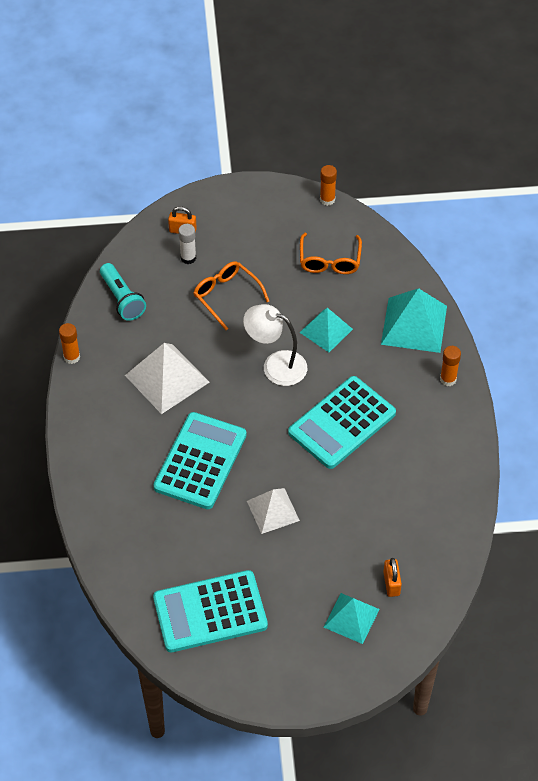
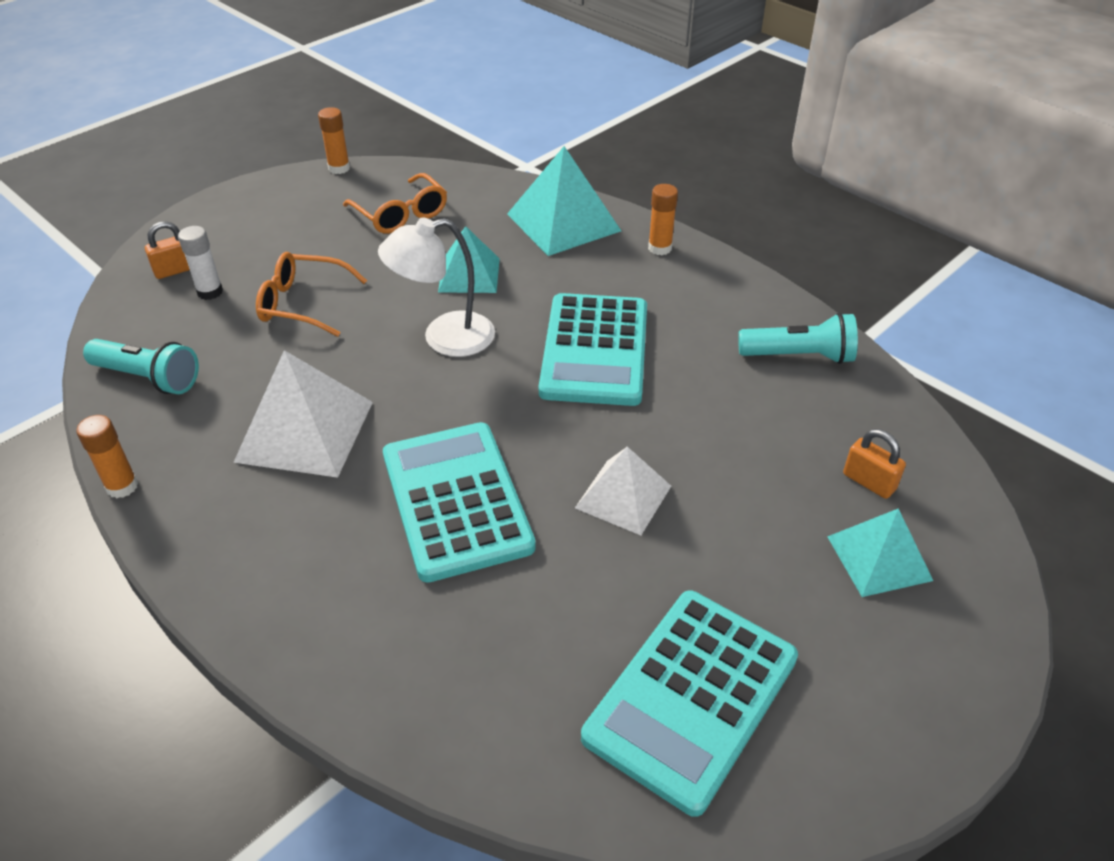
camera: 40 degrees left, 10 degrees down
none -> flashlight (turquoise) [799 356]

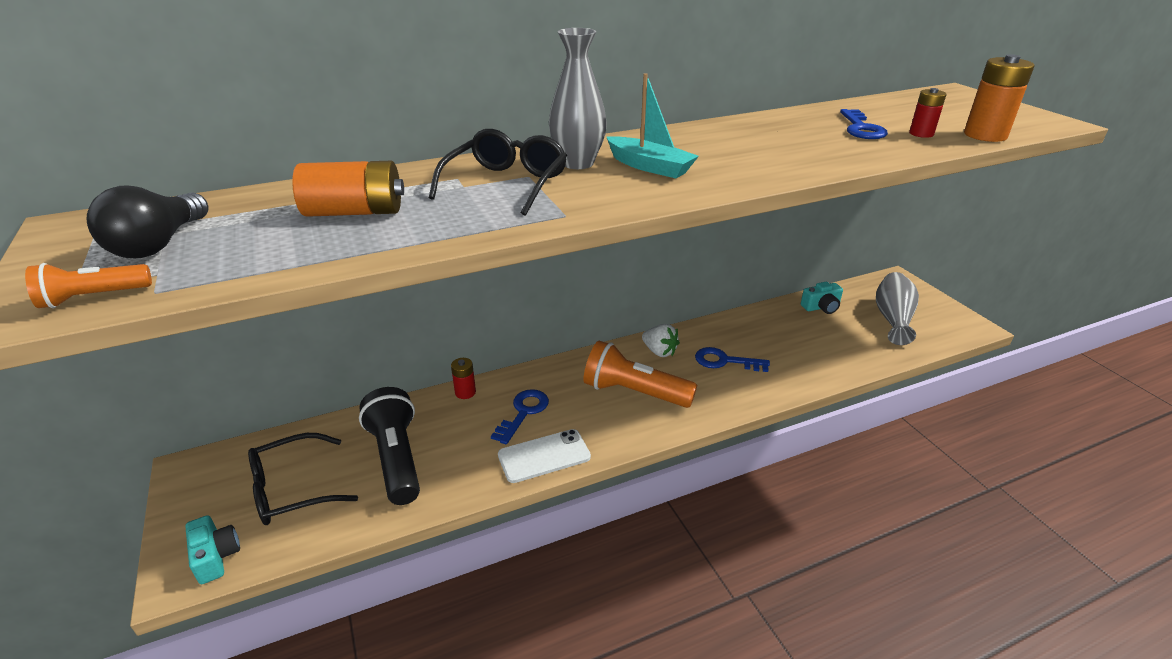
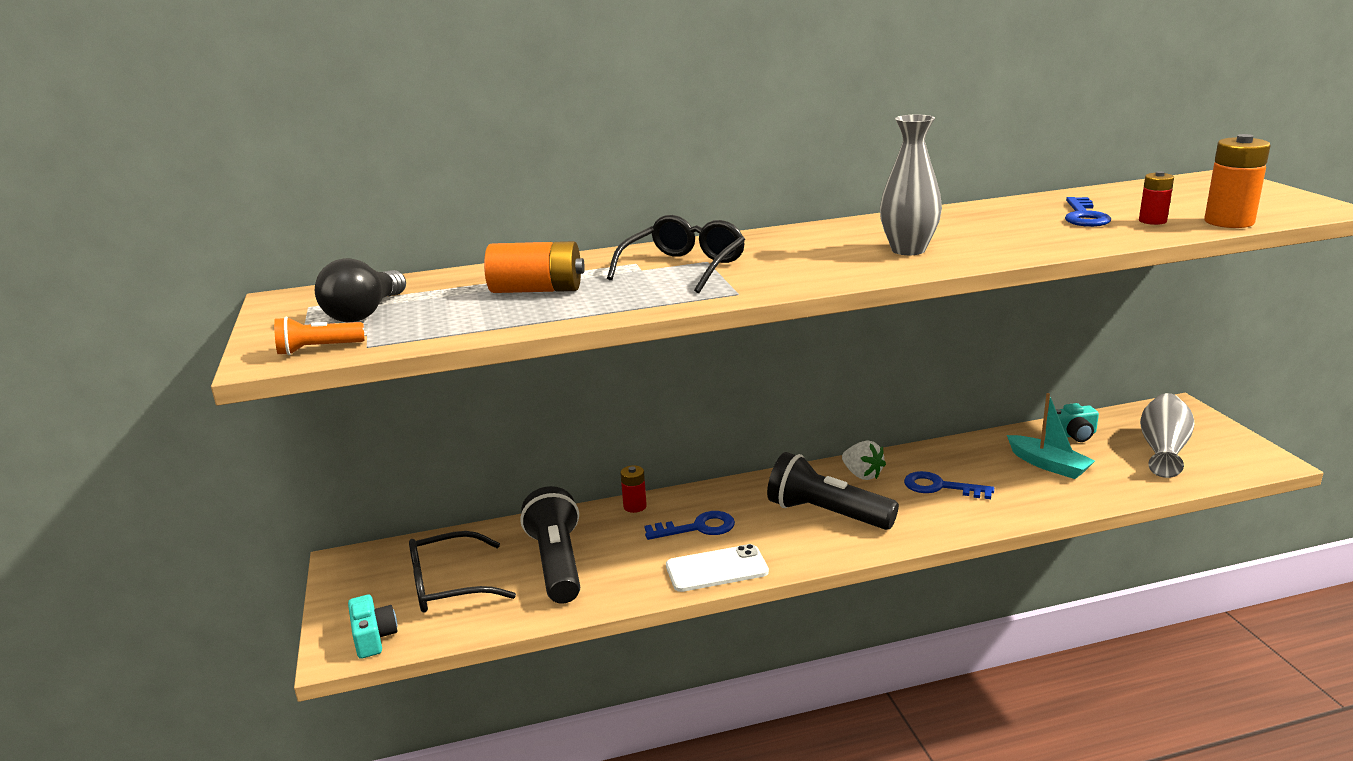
camera: 10 degrees right, 10 degrees down
vase (grey) [578 163] -> vase (grey) [908 250], shifted
boat (turquoise) [649 167] -> boat (turquoise) [1048 465], shifted
flashlight (orange) [634 392] -> flashlight (black) [827 514]
key (blue) [523 412] -> key (blue) [698 527], 45 degrees clockwise

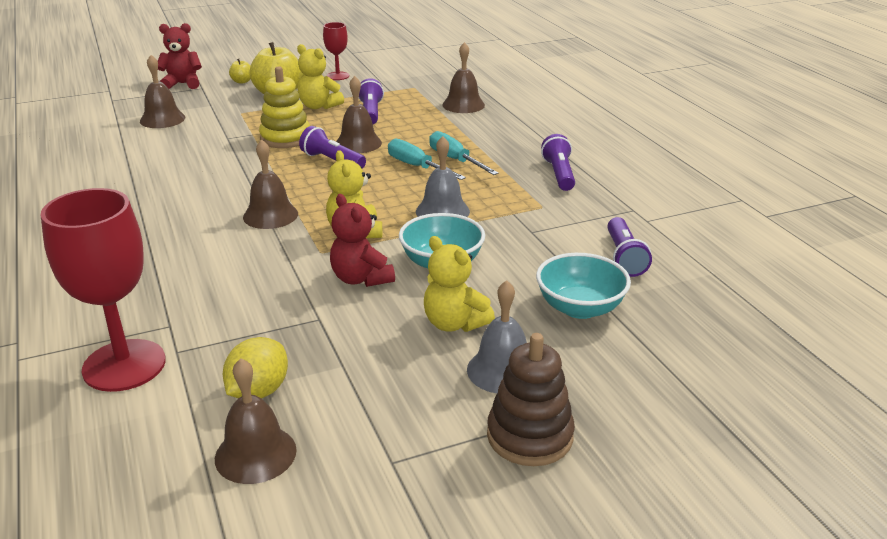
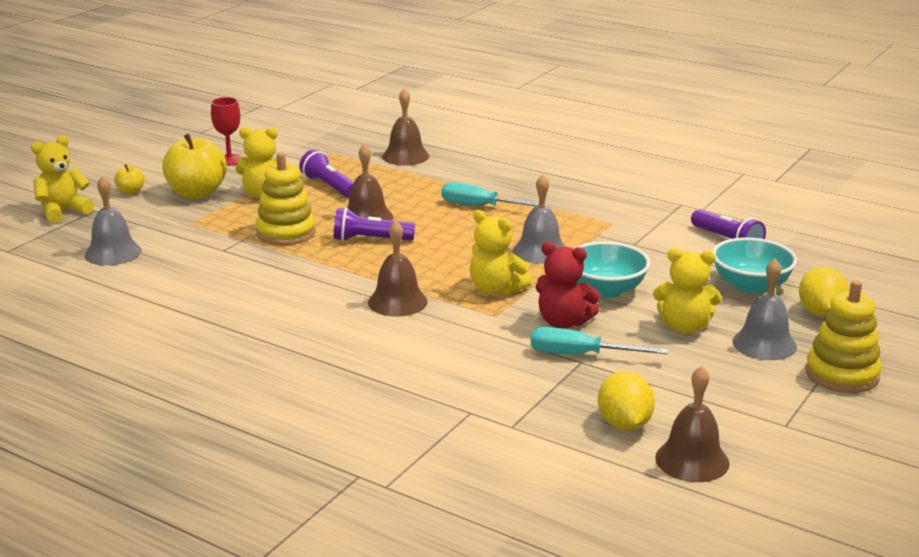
camera: 35 degrees left, 5 degrees down
teddy bear (red) [182 84] -> teddy bear (yellow) [63 212]
bell (brown) [162 119] -> bell (grey) [113 253]
flashlight (purple) [559 174] -> none
screwdriver (turquoise) [417 167] -> screwdriver (turquoise) [580 355], shifted
goblet (red) [124 365] -> none
stacking toy (brown) [529 436] -> stacking toy (yellow) [842 374]
none -> lemon (yellow) [820 313]

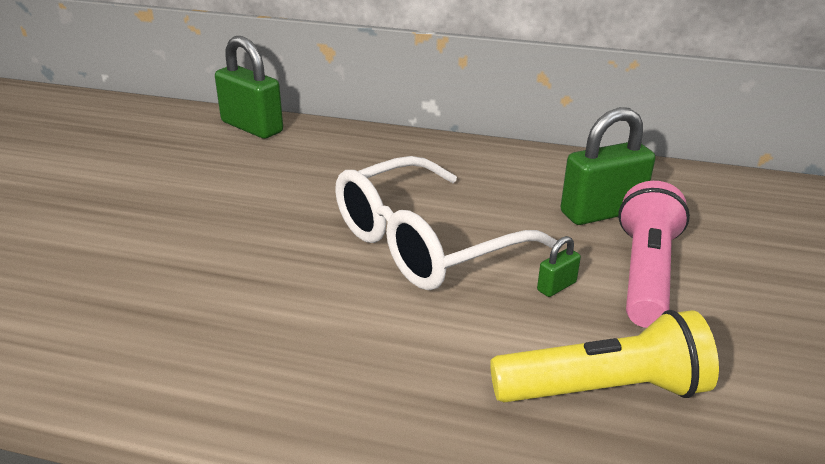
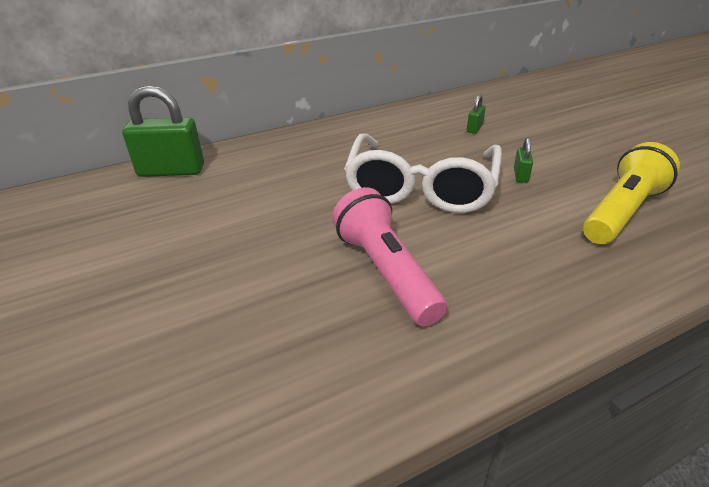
camera: 40 degrees left, 5 degrees up
padlock (green) [601 212] -> padlock (green) [474 128], x0.45
flashlight (pink) [645 273] -> flashlight (pink) [386 272], shifted

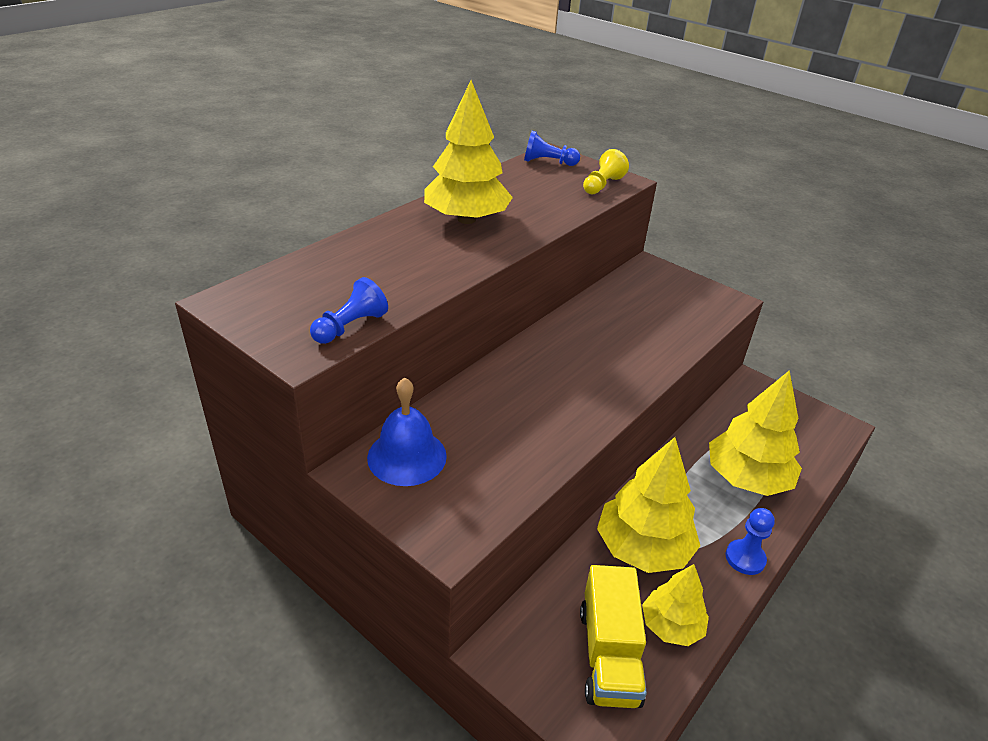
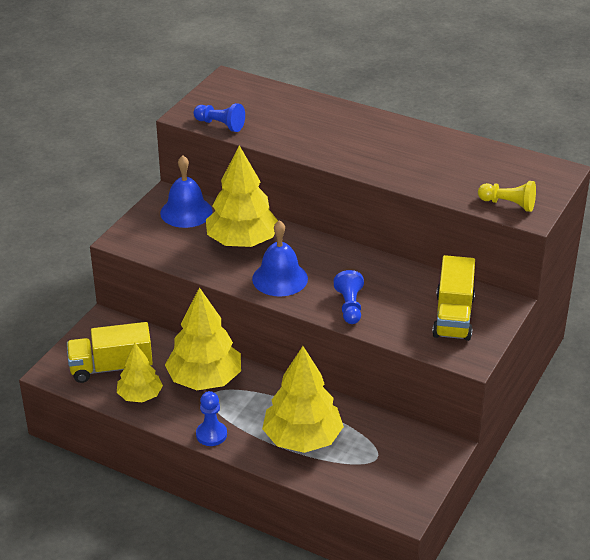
camera: 80 degrees right, 0 degrees up
tree (yellow) [466 219] -> tree (yellow) [242 241], shifted
pawn (blue) [548 162] -> pawn (blue) [349 306], shifted
none -> bell (blue) [280 278]
none -> truck (yellow) [453 316]

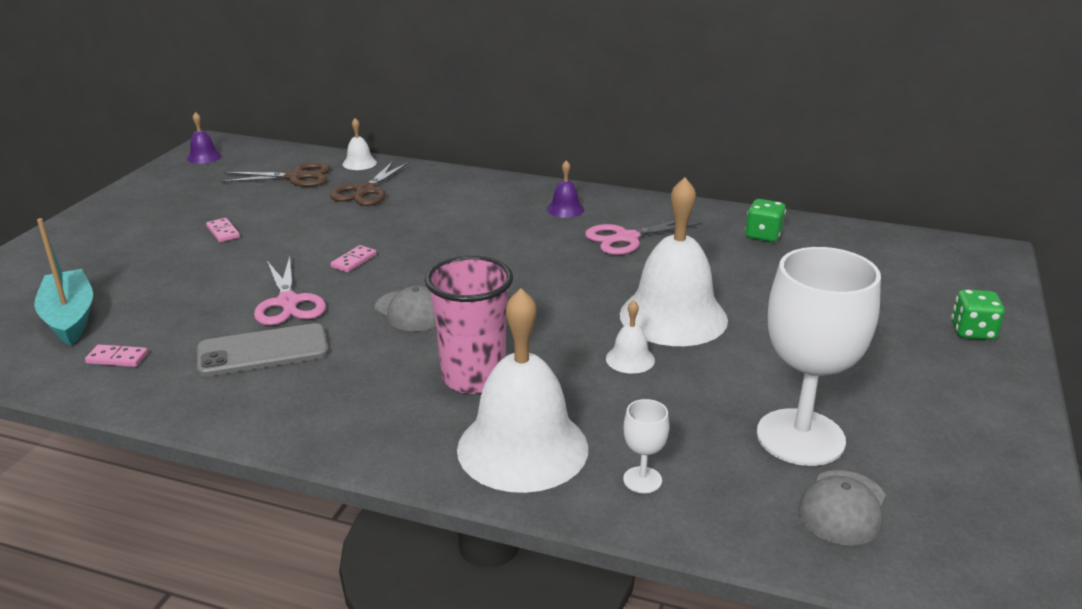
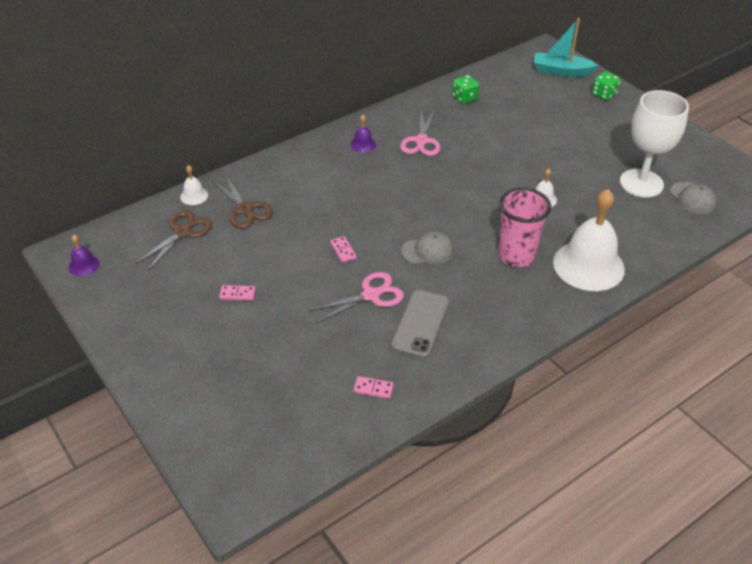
camera: 55 degrees left, 15 degrees up
bell (white) [673 316] -> none
boat (turquoise) [70 317] -> boat (turquoise) [561 71], shifted
scissors (pink) [288 302] -> scissors (pink) [371 295], 45 degrees counterclockwise
domino (pink) [117 358] -> domino (pink) [373 389], 60 degrees clockwise
goblet (white) [642 480] -> none

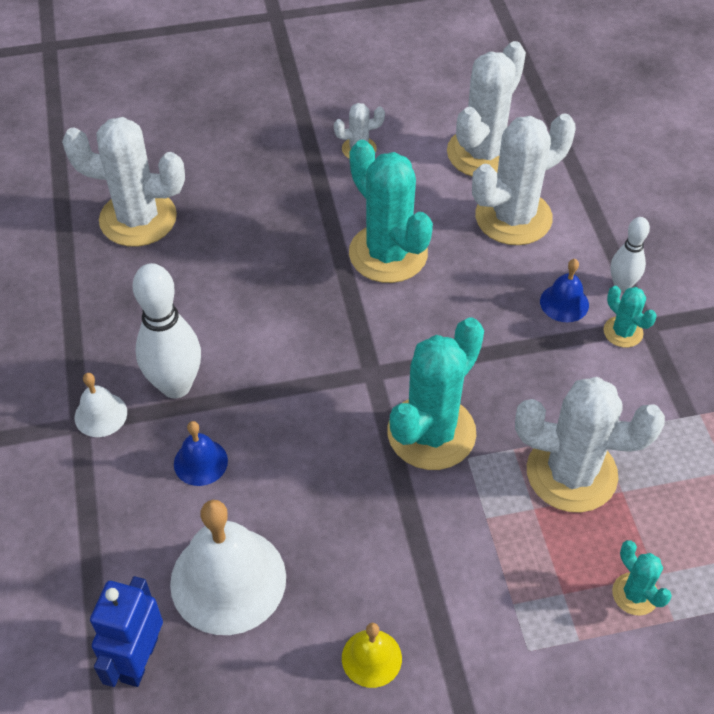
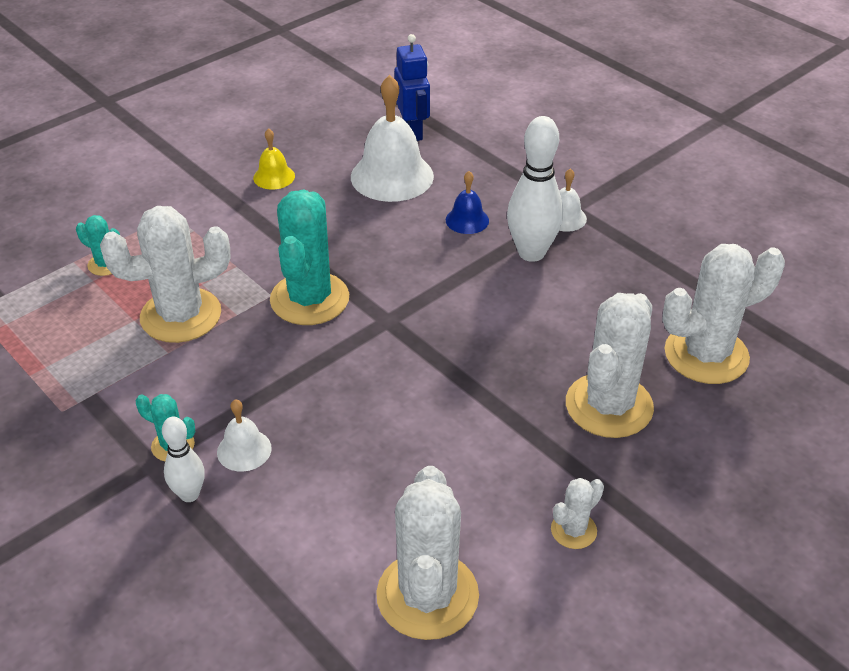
camera: 150 degrees right, 10 degrees down
cactus (white) [513 217] -> cactus (white) [609 406], shifted
cactus (turquoise) [388 253] -> none
bell (blue) [564 303] -> bell (white) [244 450]

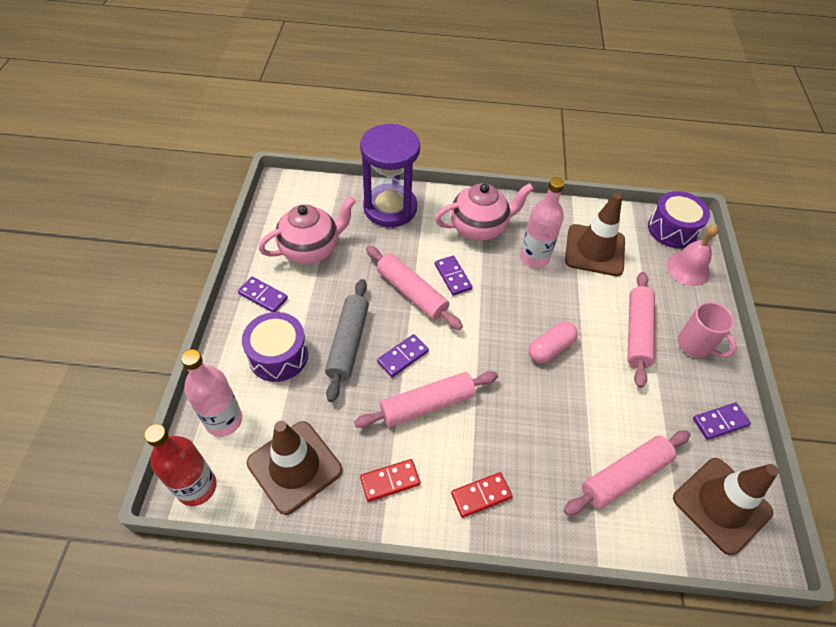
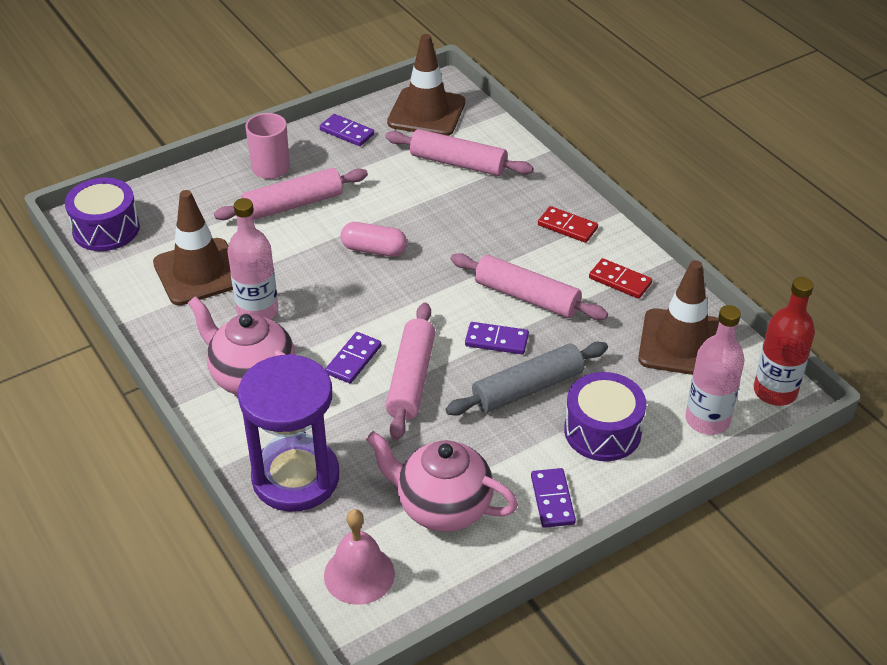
camera: 125 degrees left, 10 degrees down
bell (pink) [688 268] -> bell (pink) [359 574], shifted

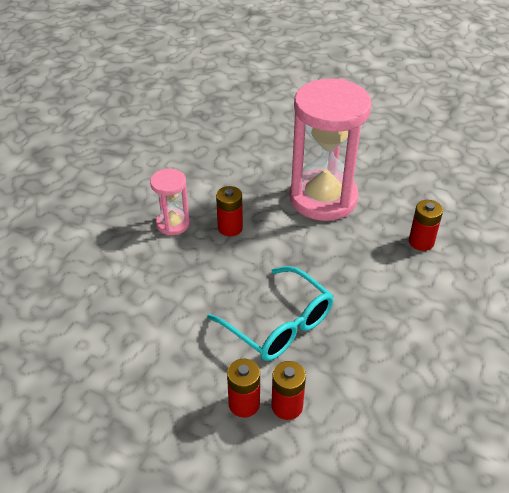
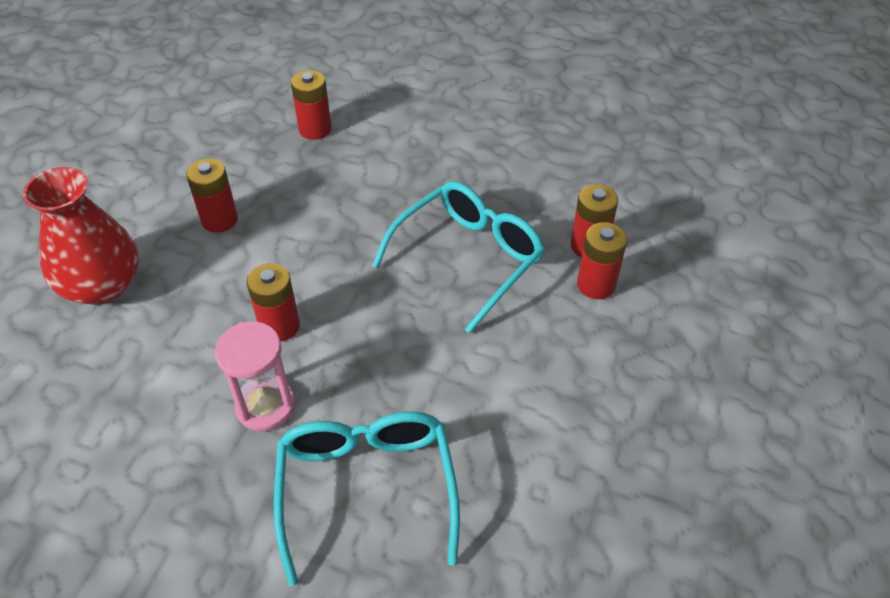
camera: 95 degrees left, 5 degrees up
hourglass (pink) [323 198] -> battery (red) [219 220]
none -> vase (red) [102 285]
none -> glasses (turquoise) [367 490]

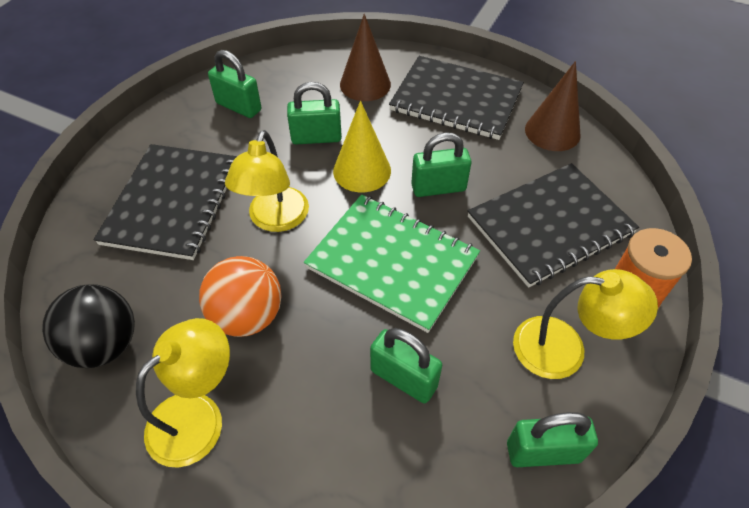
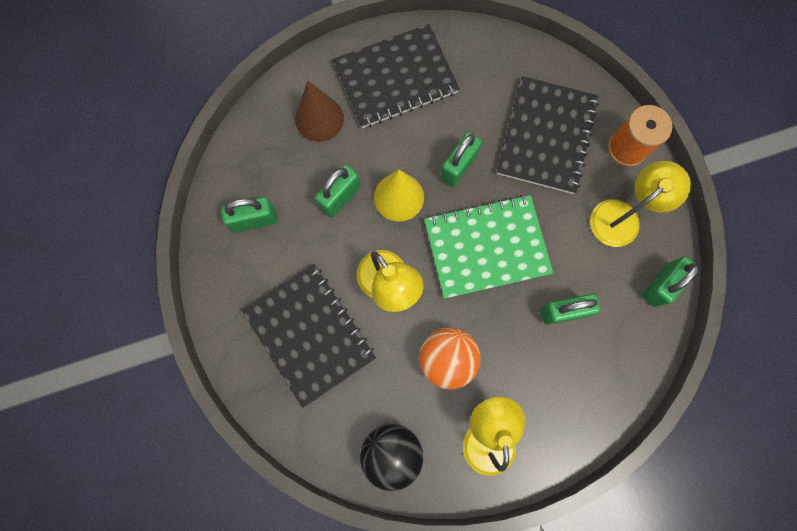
camera: 45 degrees left, 25 degrees up
cone (brown) [552 132] -> none

